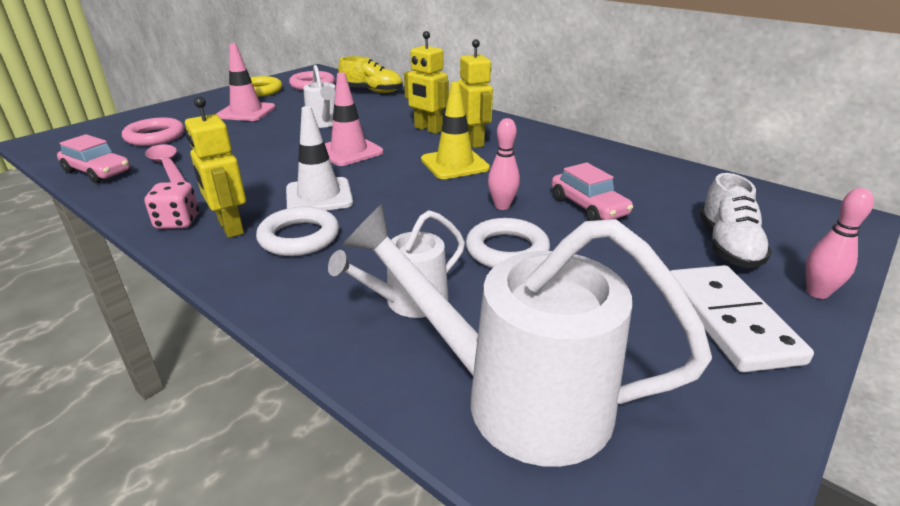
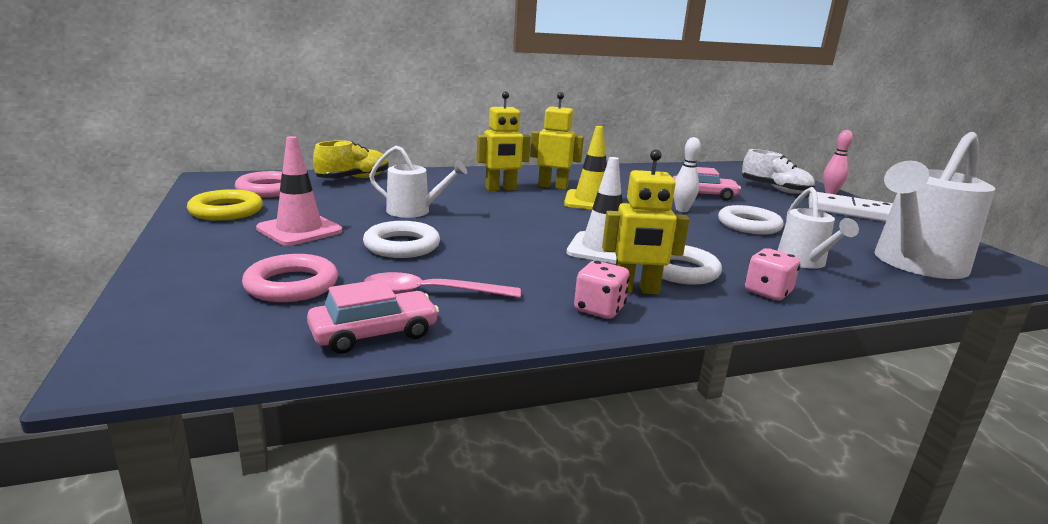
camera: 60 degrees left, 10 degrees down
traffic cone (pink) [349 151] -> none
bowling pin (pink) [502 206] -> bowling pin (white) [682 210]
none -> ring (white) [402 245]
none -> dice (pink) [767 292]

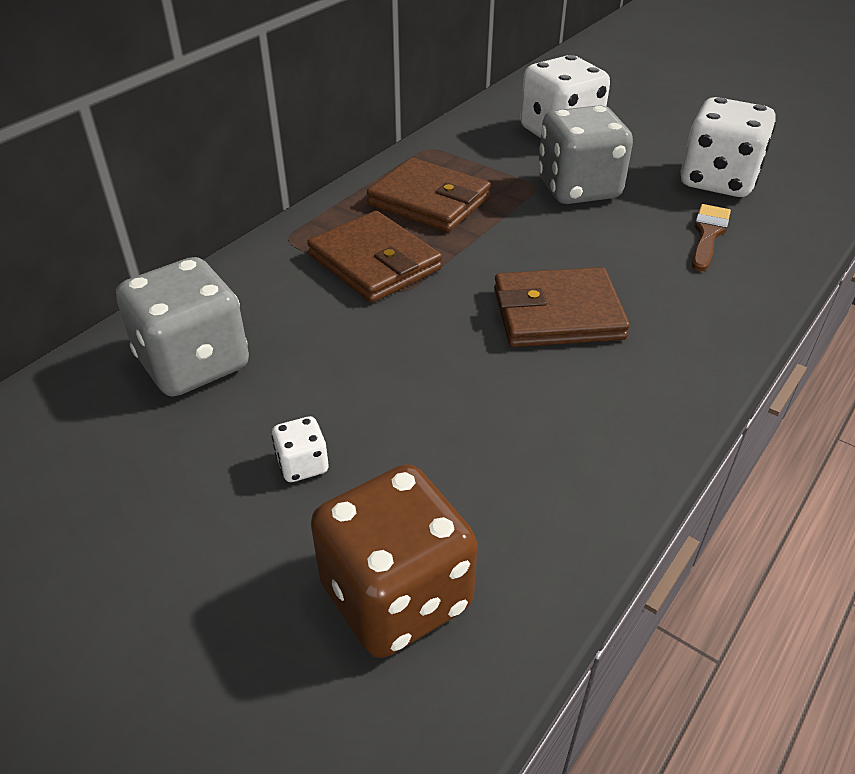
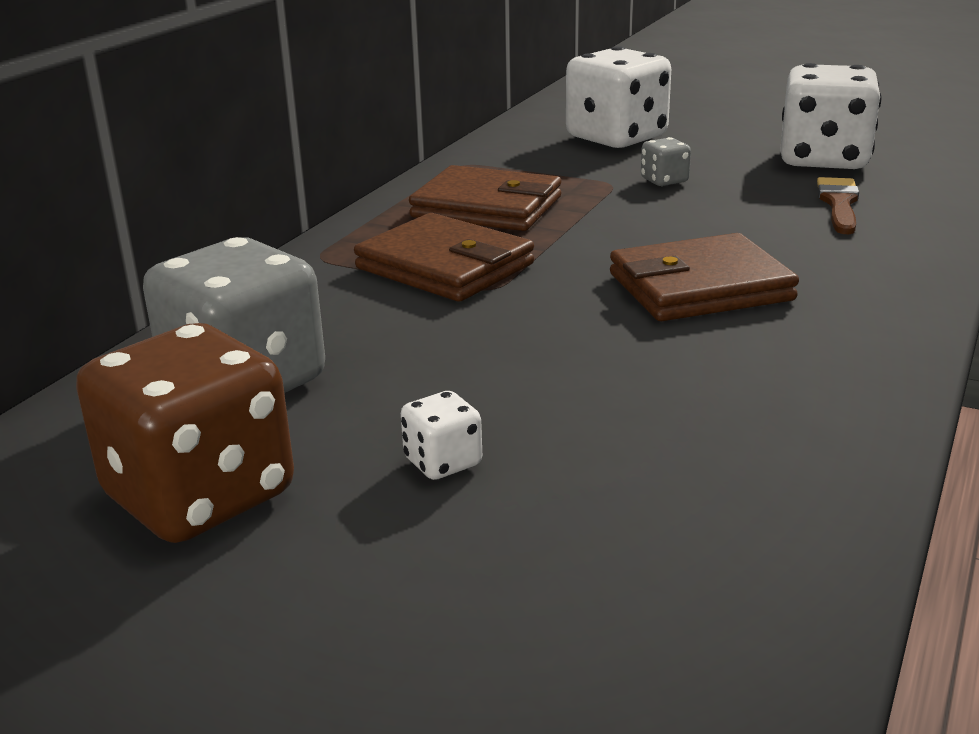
camera: 10 degrees left, 15 degrees down
dice (grey) [578 189] -> dice (grey) [664 181], x0.43
dice (brown) [396 596] -> dice (brown) [200 496], shifted

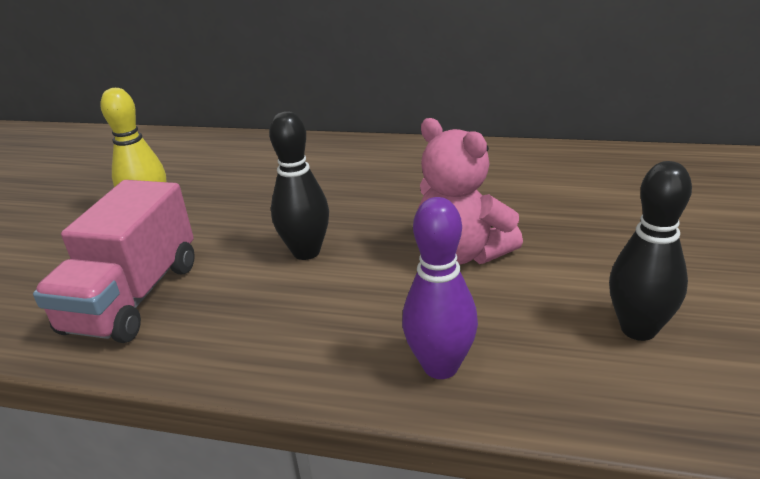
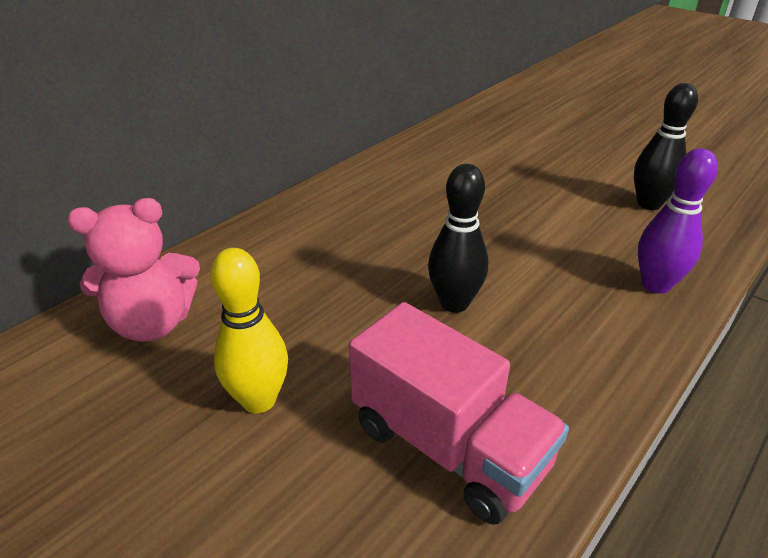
camera: 65 degrees left, 5 degrees up
teddy bear (pink) [462 253] -> teddy bear (pink) [153 324], shifted

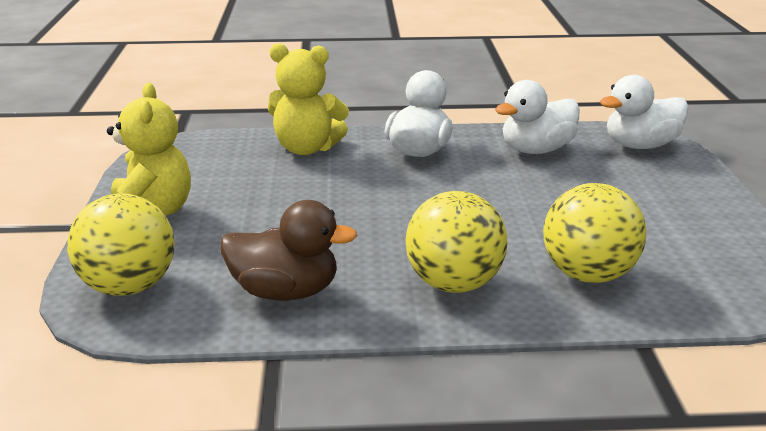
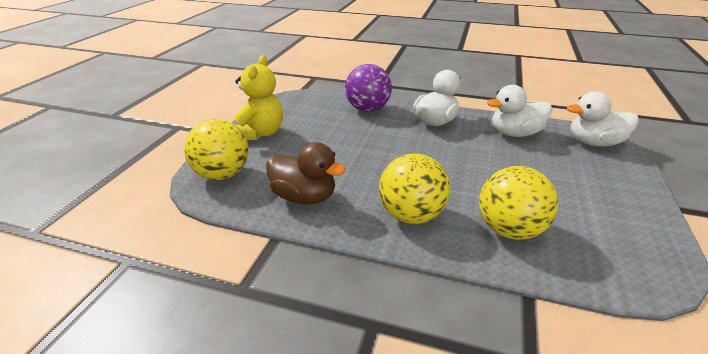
camera: 20 degrees right, 5 degrees up
teddy bear (yellow) [306 148] -> ball (purple) [367 109]

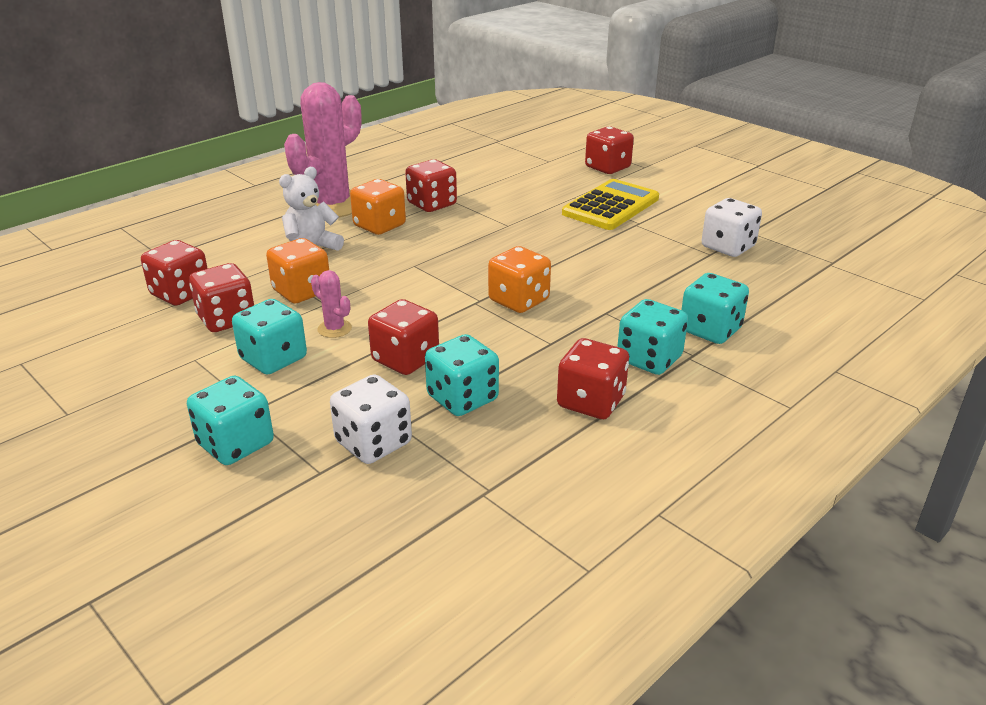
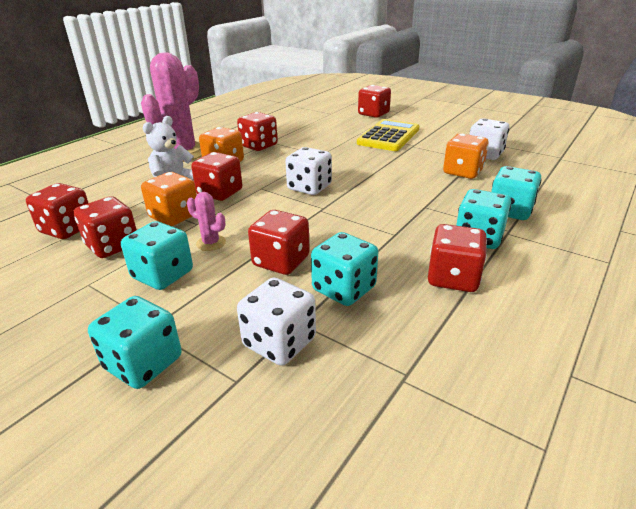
camera: 10 degrees left, 0 degrees up
dice (orange) [519 300] -> dice (orange) [462 172], shifted
none -> dice (white) [309 187]
none -> dice (red) [220 193]

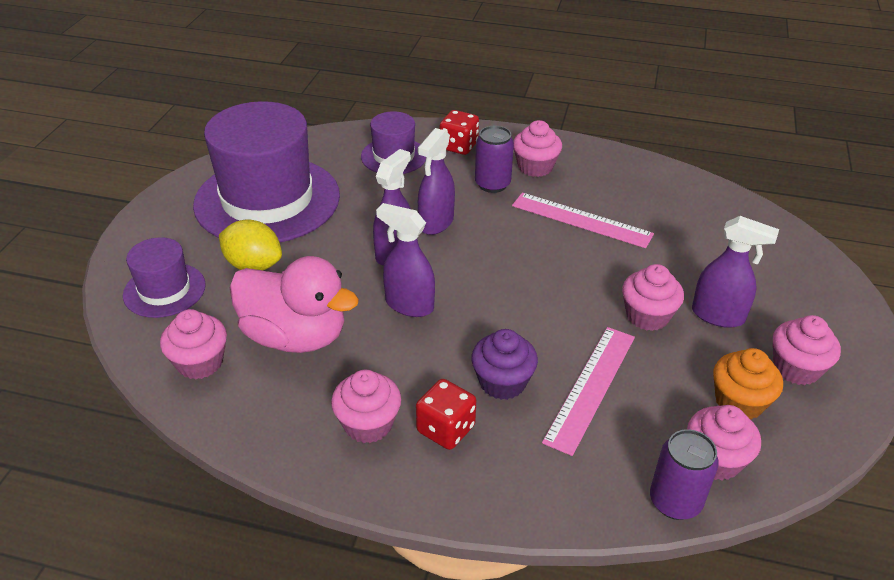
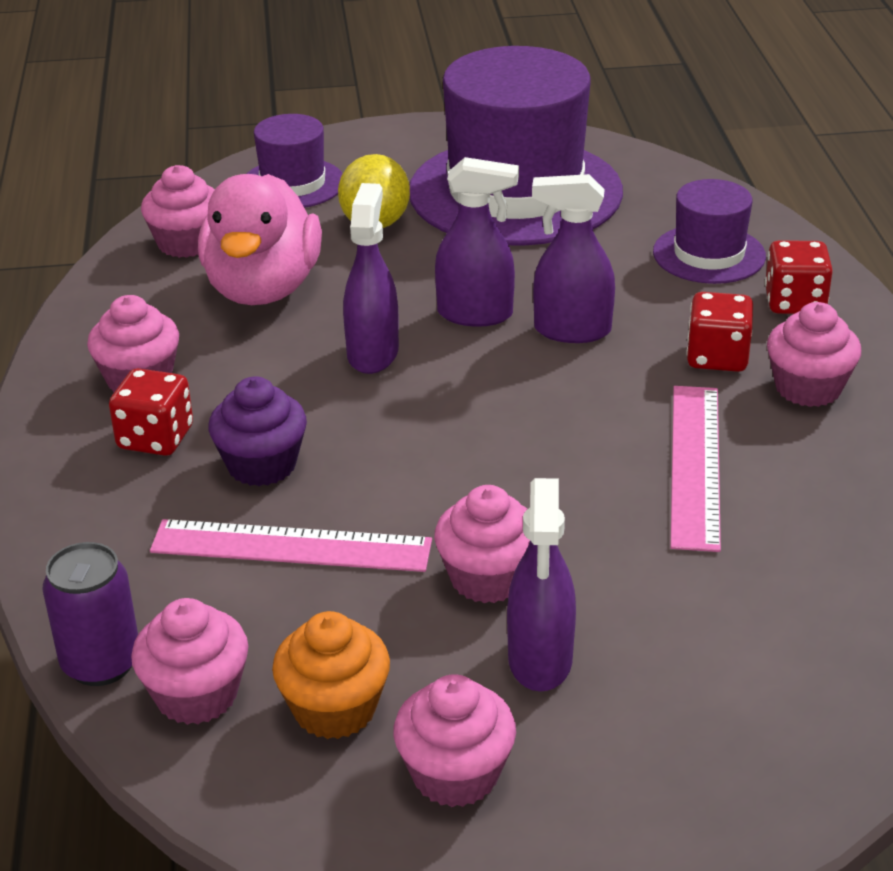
camera: 70 degrees right, 5 degrees down
can (purple) [492 184] -> dice (red) [717 357]

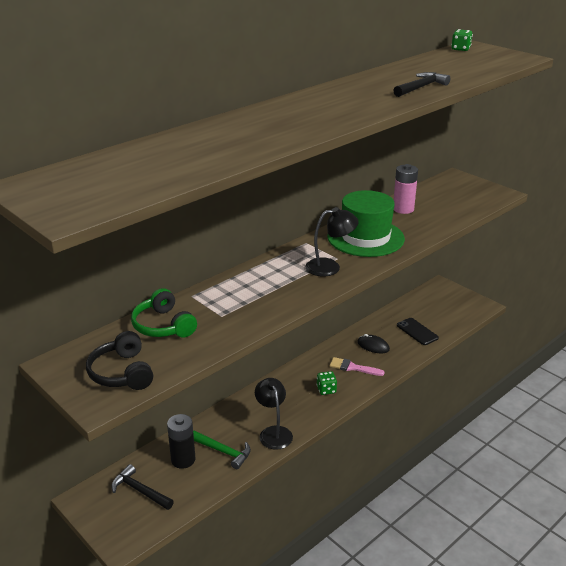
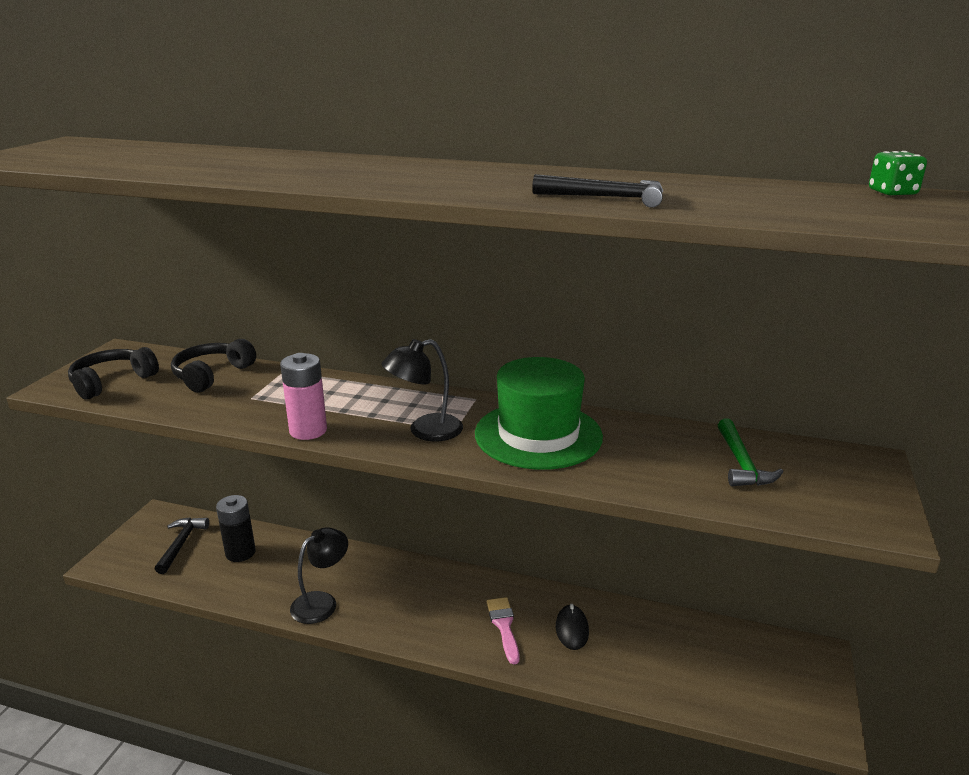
camera: 60 degrees right, 5 degrees down
battery (pink) [403 209] -> battery (pink) [308 430], shifted
lamp (black) [330 267] -> lamp (black) [425 431], 105 degrees clockwise
headphones (green) [163 326] -> headphones (black) [212 375]
phone (black) [417 331] -> none
dice (green) [326 390] -> none
hammer (green) [223 451] -> hammer (green) [741 463], shifted

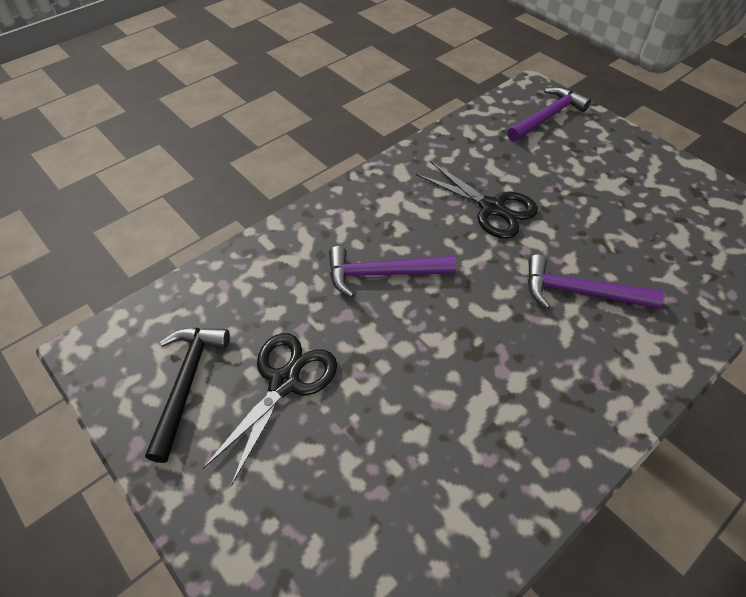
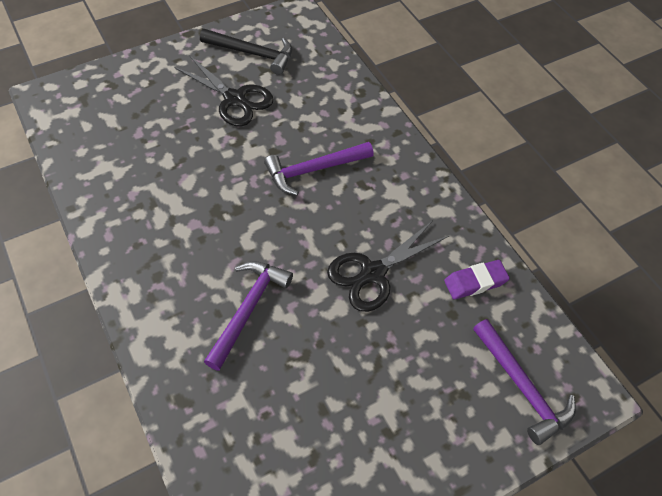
camera: 100 degrees right, 5 degrees up
hammer (purple) [382 274] -> hammer (purple) [313 170], 120 degrees counterclockwise
none -> eraser (purple) [475 282]

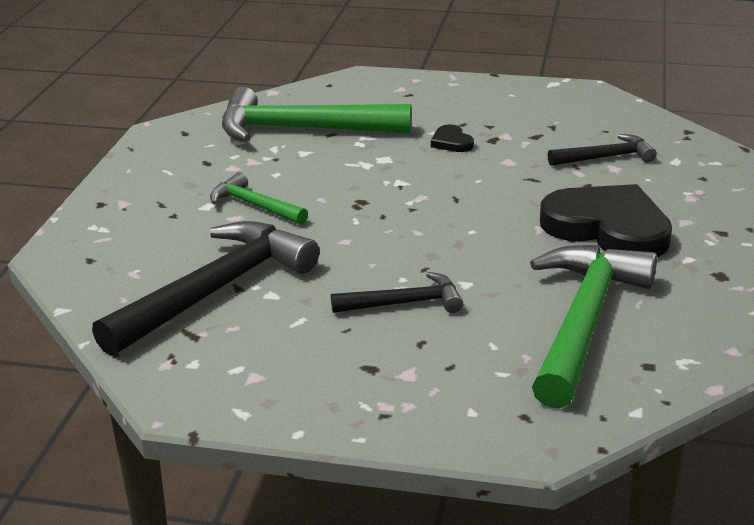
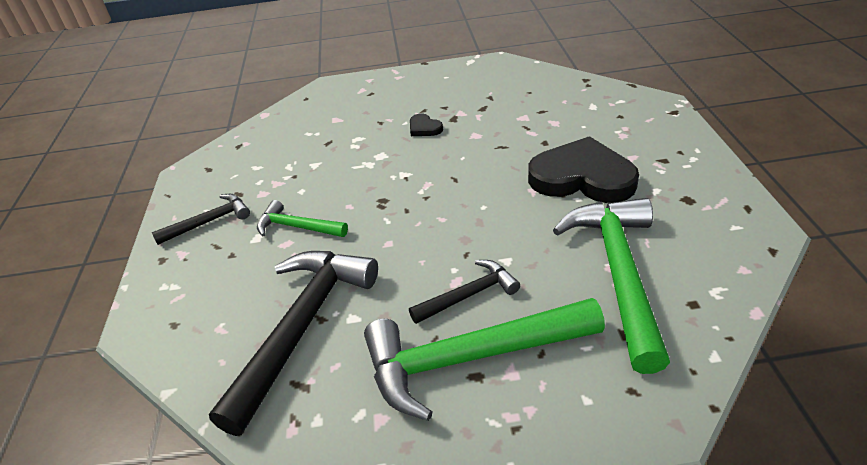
camera: 15 degrees left, 10 degrees up
hammer (green) [301 129] -> hammer (green) [469 359], shifted
hammer (black) [606 157] -> hammer (black) [209 221], shifted

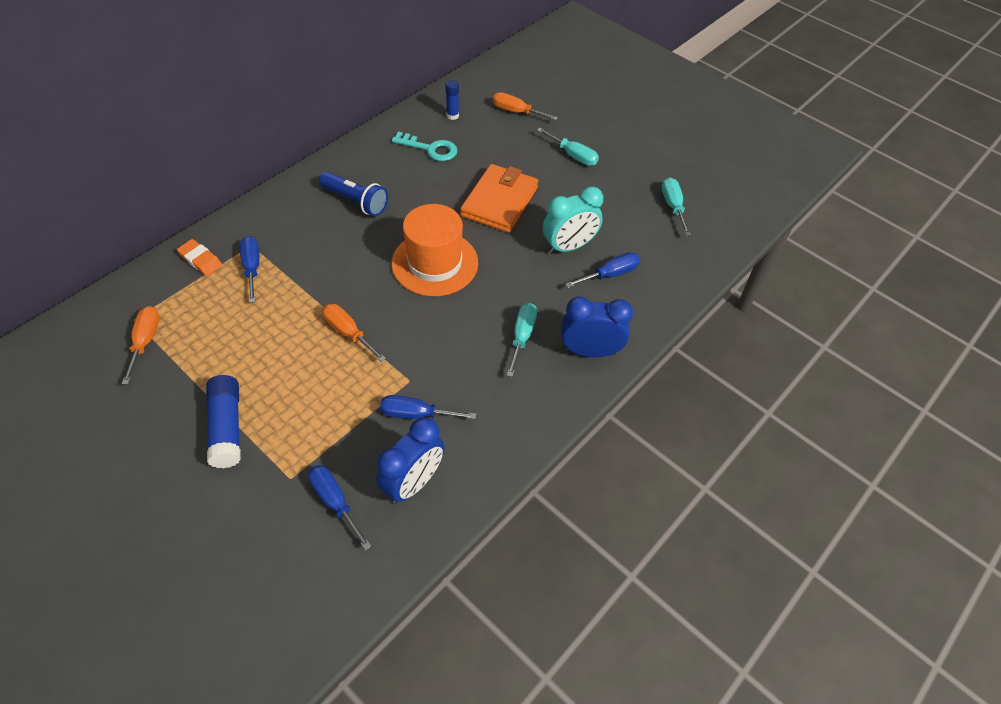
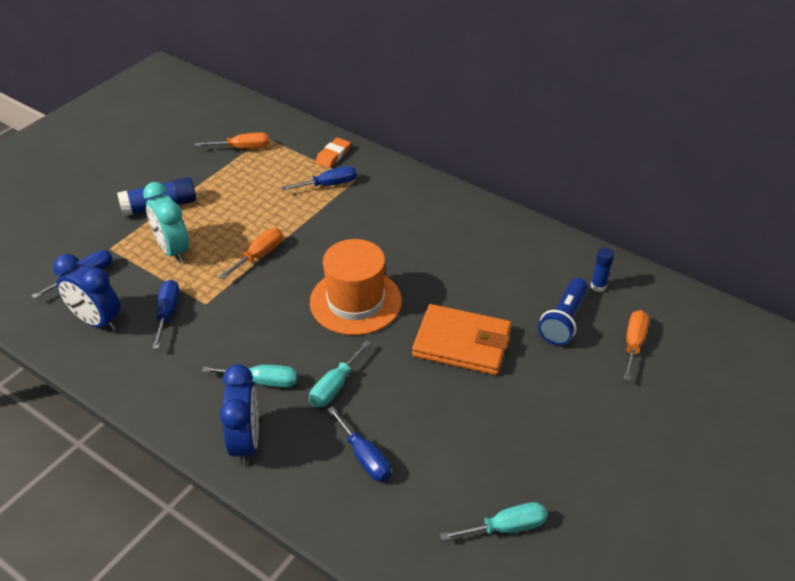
camera: 85 degrees right, 10 degrees down
screwdriver (turquoise) [573 155] -> screwdriver (turquoise) [335 386], shifted
key (turquoise) [430 149] -> none
flashlight (blue) [356 201] -> flashlight (blue) [564 320], shifted
clock (turquoise) [569 247] -> clock (turquoise) [173 250], shifted

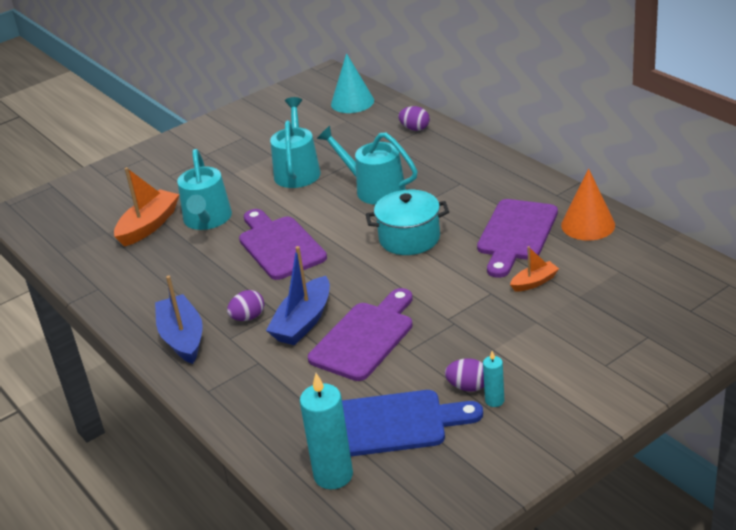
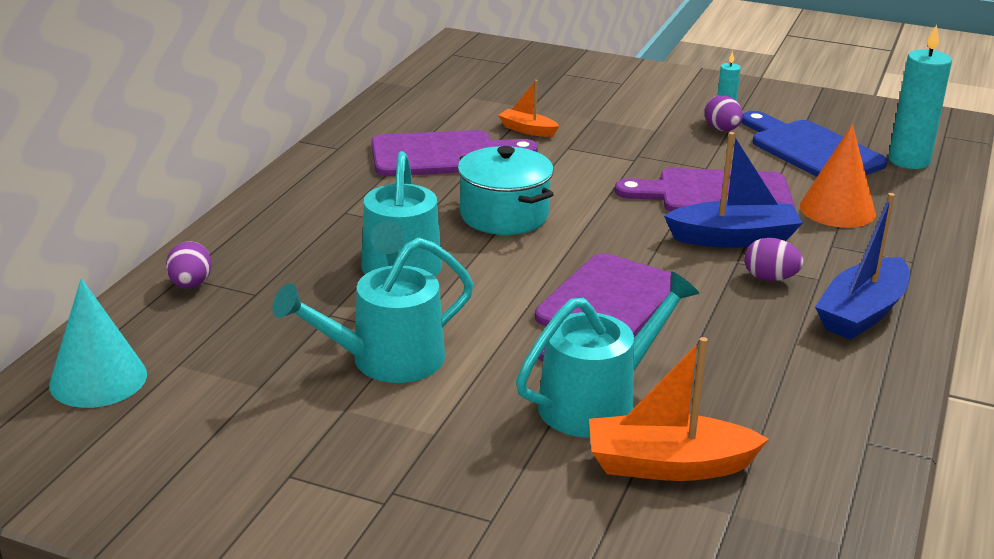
camera: 125 degrees left, 5 degrees down
cone (orange) [588 225] -> cone (orange) [837 209], shifted

